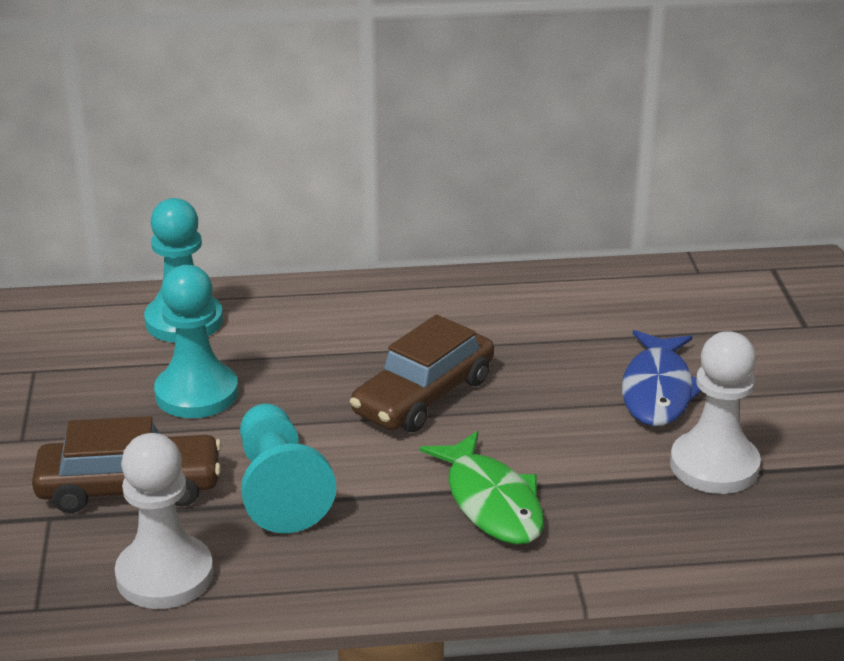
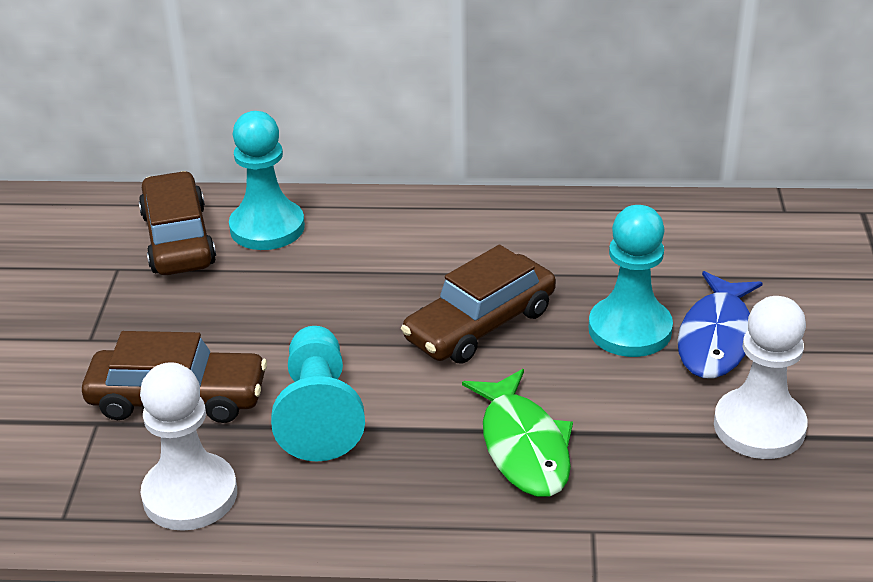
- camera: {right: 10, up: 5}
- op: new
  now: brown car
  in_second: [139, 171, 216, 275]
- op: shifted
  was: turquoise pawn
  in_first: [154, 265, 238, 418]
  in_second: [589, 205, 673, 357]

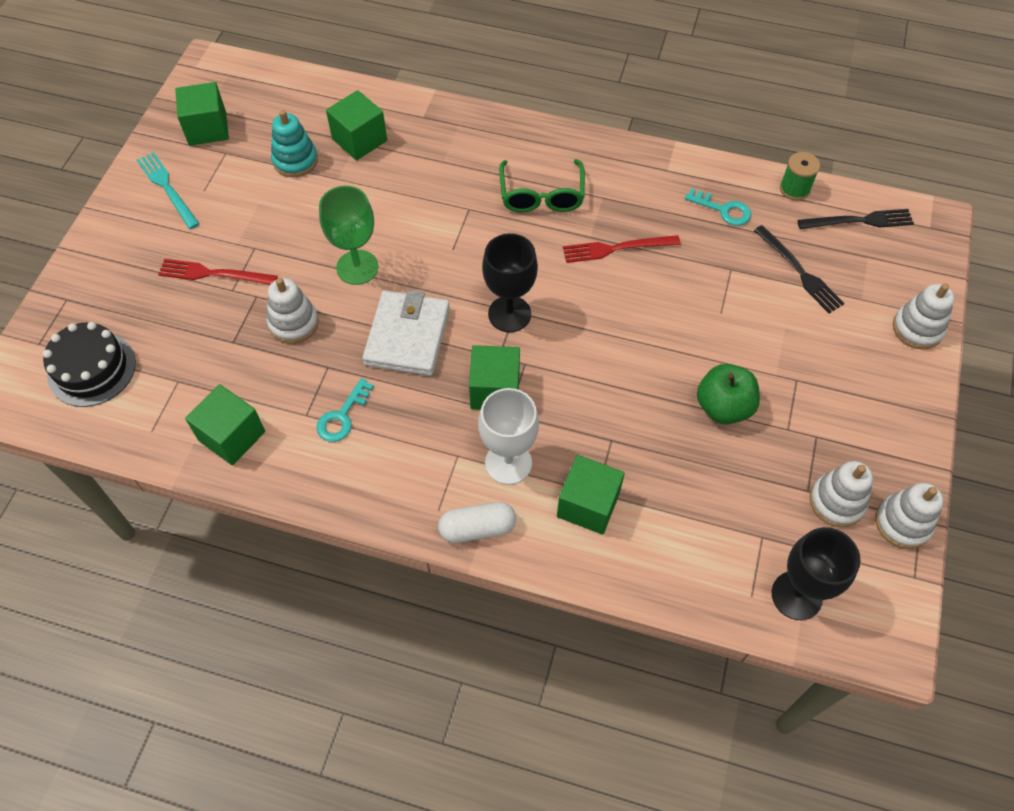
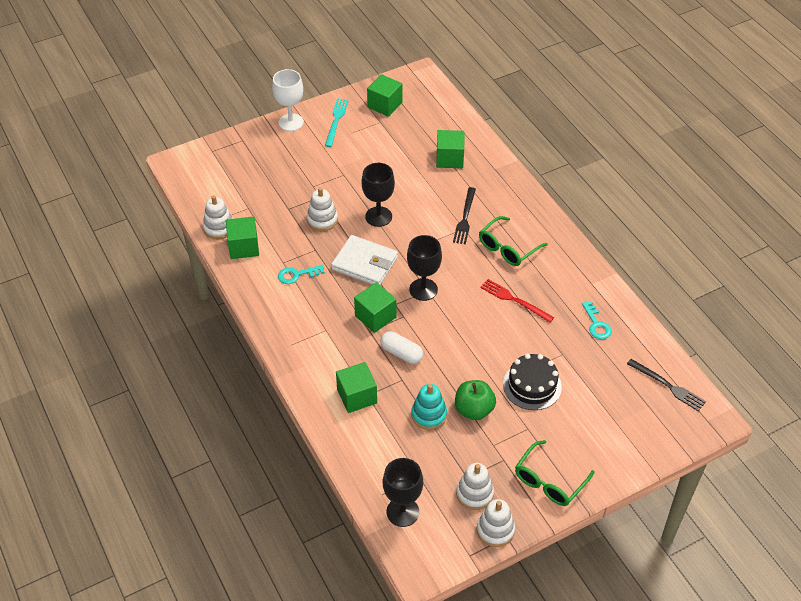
- camera: {right: 45, up: -10}
- op: gone
  was: red fork
  in_first: [158, 259, 278, 285]
- op: gone
  was: green spool
  in_first: [780, 152, 820, 201]
- op: new
  now: green glasses
  in_second: [515, 440, 595, 506]
- op: shifted
  was: black cake
  in_first: [43, 322, 136, 407]
  in_second: [503, 354, 562, 410]
- op: shifted
  was: turquoise stacking toy
  in_first: [271, 110, 318, 177]
  in_second: [411, 384, 447, 430]
- op: shifted
  was: white capsule
  in_first: [438, 502, 516, 543]
  in_second: [380, 331, 423, 364]
- op: shifted
  was: white goblet
  in_first: [478, 388, 539, 485]
  in_second: [272, 69, 304, 131]
- op: shifted
  was: black fork
  in_first: [754, 225, 845, 313]
  in_second: [453, 187, 476, 244]
- op: shifted
  was: white stacking toy
  in_first: [893, 283, 955, 349]
  in_second: [203, 195, 233, 240]
- op: repainted
  was: green goblet
  now: black goblet
  in_first: [319, 186, 379, 285]
  in_second: [362, 163, 395, 227]
- op: rotated
  was: white wallet
  in_first: [362, 290, 450, 376]
  in_second: [331, 235, 398, 285]
  clockwise: 60

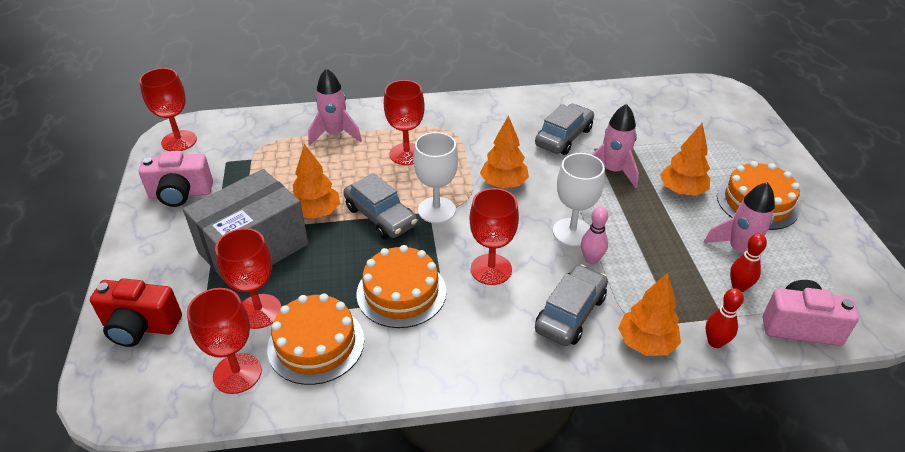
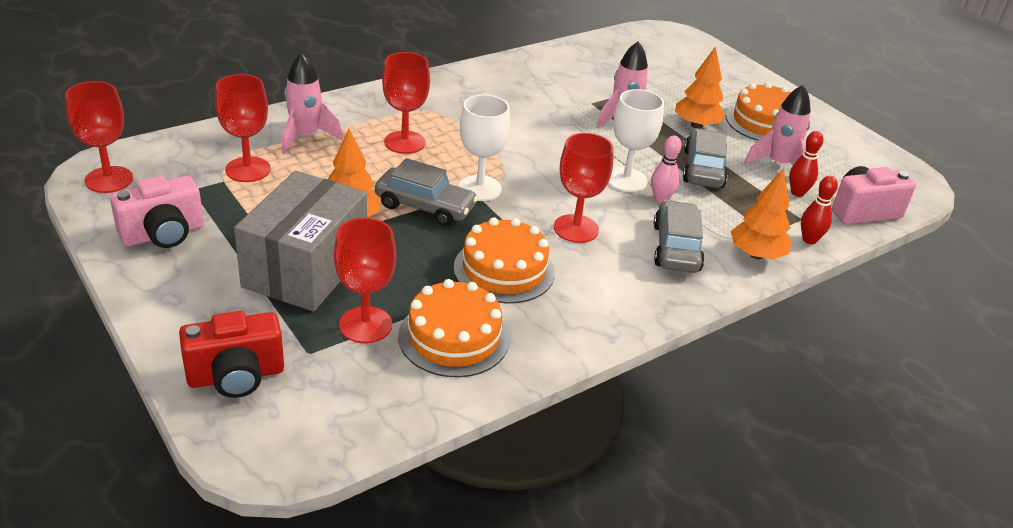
- camera: {right: -30, up: -5}
- op: gone
  was: orange tree
  in_first: [480, 115, 529, 188]
- op: shifted
  was: red goblet
  in_first: [187, 288, 262, 394]
  in_second: [215, 74, 271, 182]
- op: shifted
  was: grey car
  in_first: [535, 104, 594, 155]
  in_second: [683, 128, 728, 188]

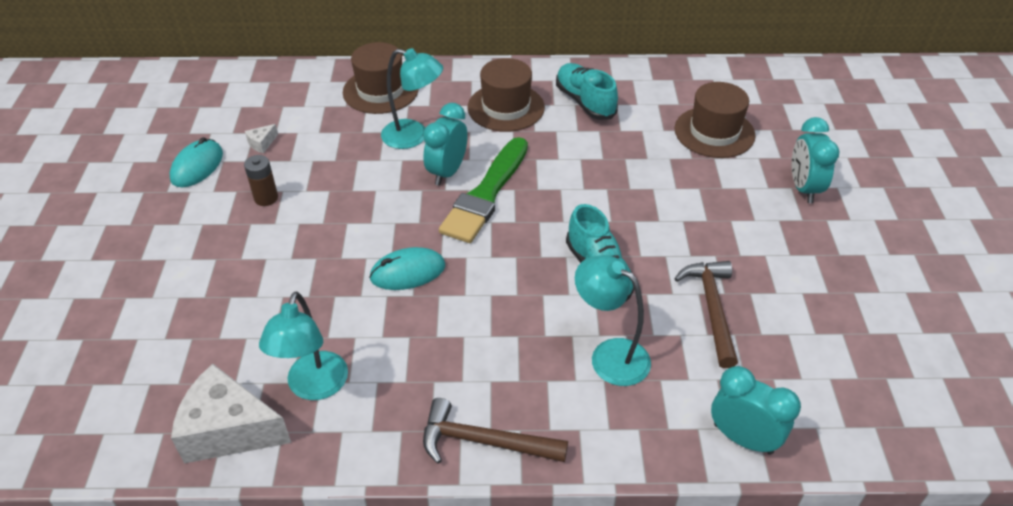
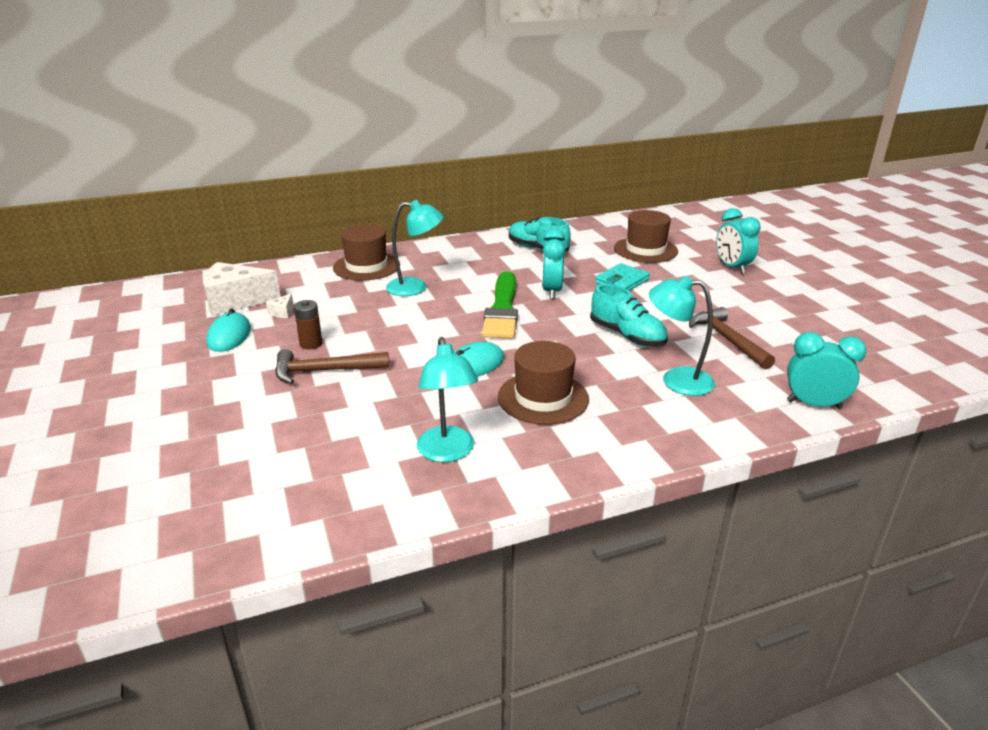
- camera: {right: -20, up: -15}
- op: new
  now: turquoise wallet
  in_second: [595, 263, 650, 291]
- op: shifted
  was: white cheese
  in_first: [171, 364, 291, 463]
  in_second: [203, 262, 281, 316]
- op: shifted
  was: turquoise clock
  in_first: [423, 103, 468, 186]
  in_second: [542, 228, 566, 299]
- op: shifted
  was: brown hammer
  in_first: [423, 398, 568, 464]
  in_second: [275, 349, 389, 384]
- op: shifted
  was: brown hat
  in_first: [468, 58, 545, 132]
  in_second: [498, 341, 589, 425]

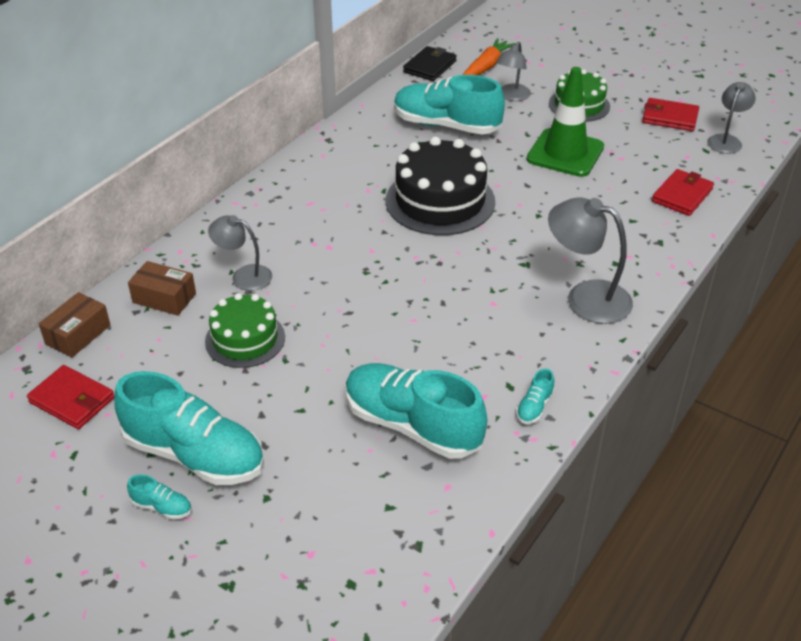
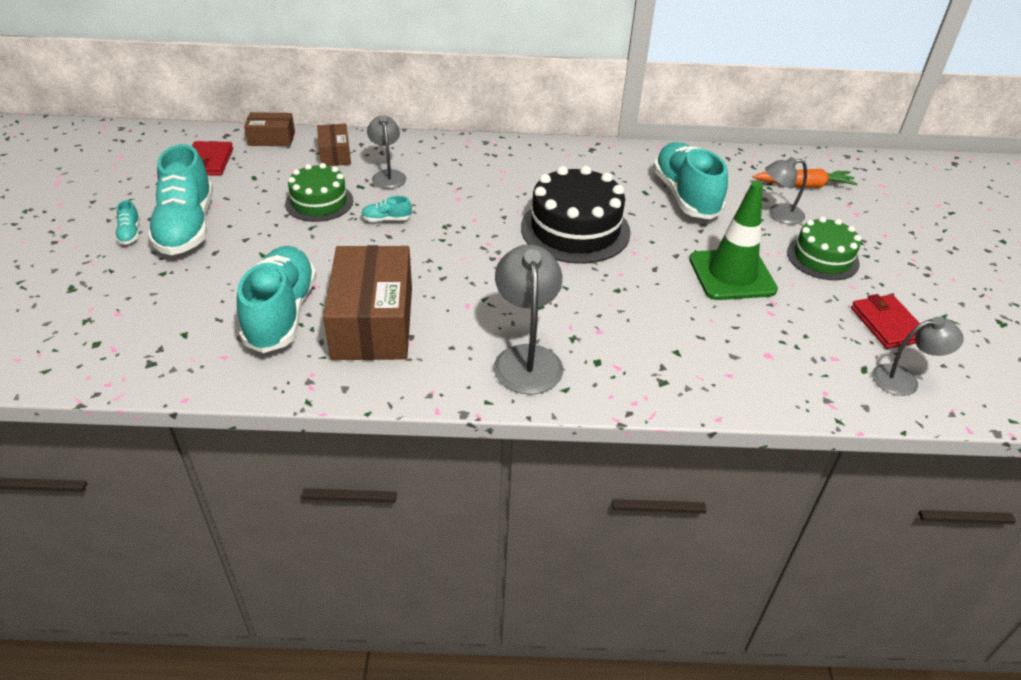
- camera: {right: 55, up: 0}
- op: gone
  was: black wallet
  in_first: [403, 46, 457, 81]
- op: gone
  was: red wallet
  in_first: [652, 169, 714, 216]
- op: new
  now: brown box
  in_second: [323, 245, 412, 360]
- op: shifted
  was: turquoise shoe
  in_first: [516, 368, 555, 424]
  in_second: [361, 196, 412, 222]

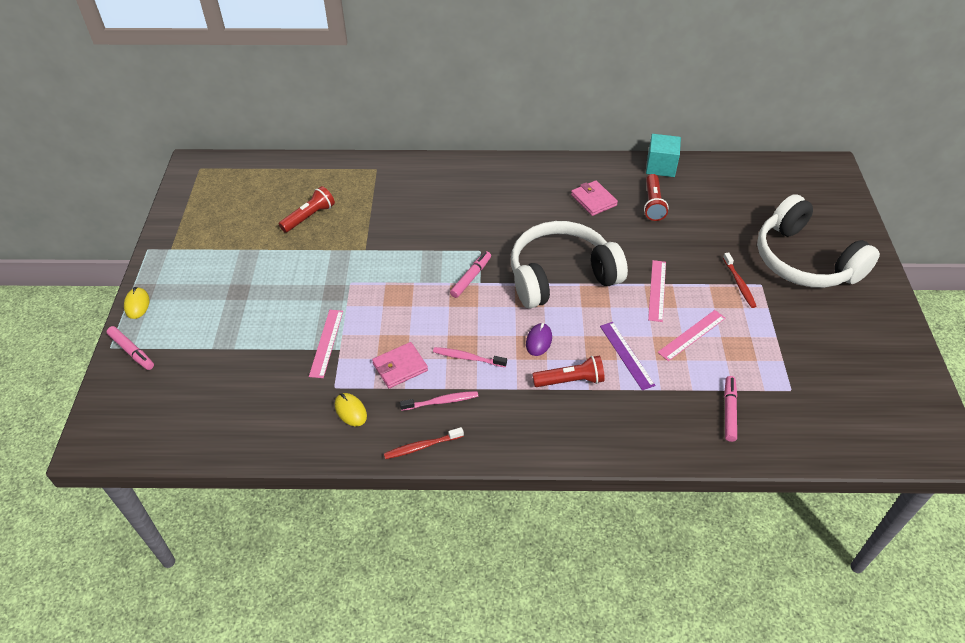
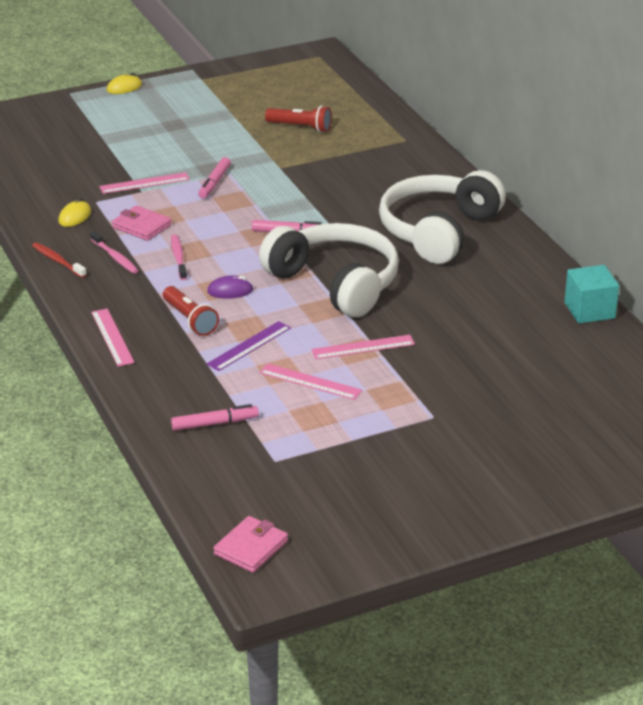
- camera: {right: 65, up: -15}
- op: gone
  was: red flashlight
  in_first: [644, 174, 669, 221]
- op: gone
  was: red toothbrush
  in_first: [723, 252, 757, 308]
- op: new
  now: pink ruler
  in_second: [91, 309, 135, 366]
- op: shifted
  was: pink marker
  in_first: [107, 326, 154, 370]
  in_second: [198, 157, 231, 199]
- op: shifted
  was: pink wallet
  in_first: [571, 180, 618, 216]
  in_second: [213, 516, 288, 573]
- op: shifted
  was: white headphones
  in_first: [757, 194, 880, 288]
  in_second: [379, 170, 506, 264]

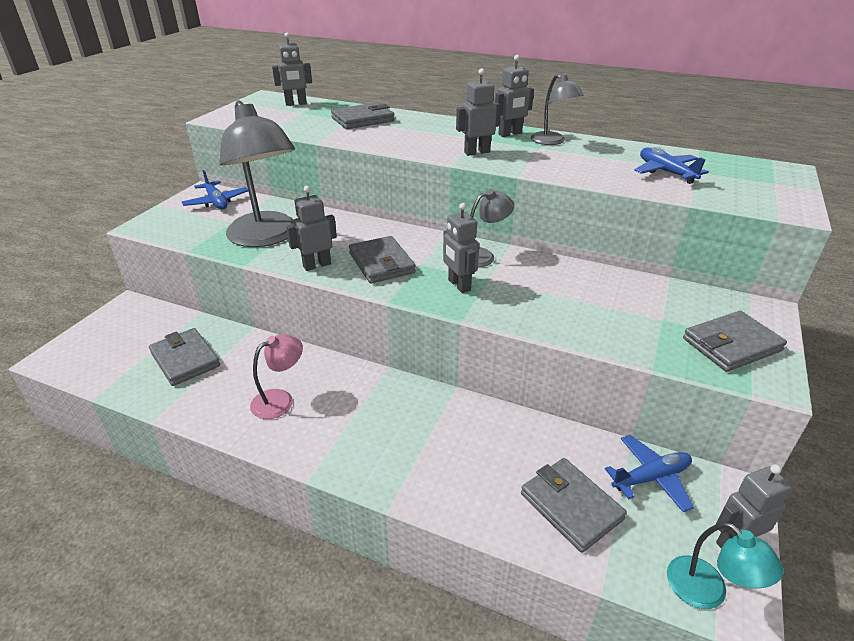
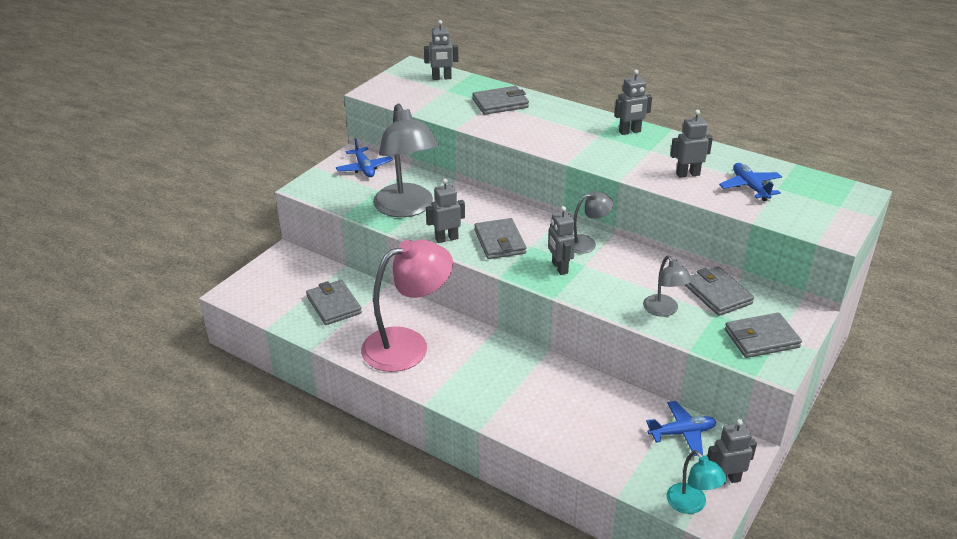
- camera: {right: 10, up: 0}
- op: shifted
  was: grey robot
  in_first: [456, 69, 501, 156]
  in_second: [670, 110, 713, 178]
- op: shifted
  was: grey wallet
  in_first: [521, 458, 627, 553]
  in_second: [685, 266, 754, 316]
- op: shifted
  was: grey lamp
  in_first: [531, 74, 584, 145]
  in_second: [643, 256, 693, 317]
- op: scaled
  was: pink lamp
  in_first: [250, 334, 303, 419]
  in_second: [361, 240, 453, 372]
  ratio: 2.0

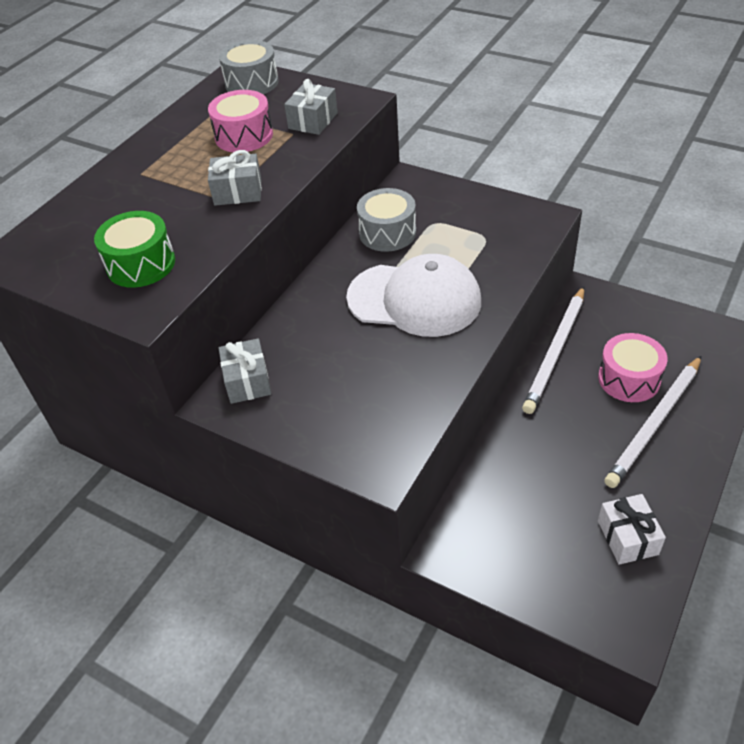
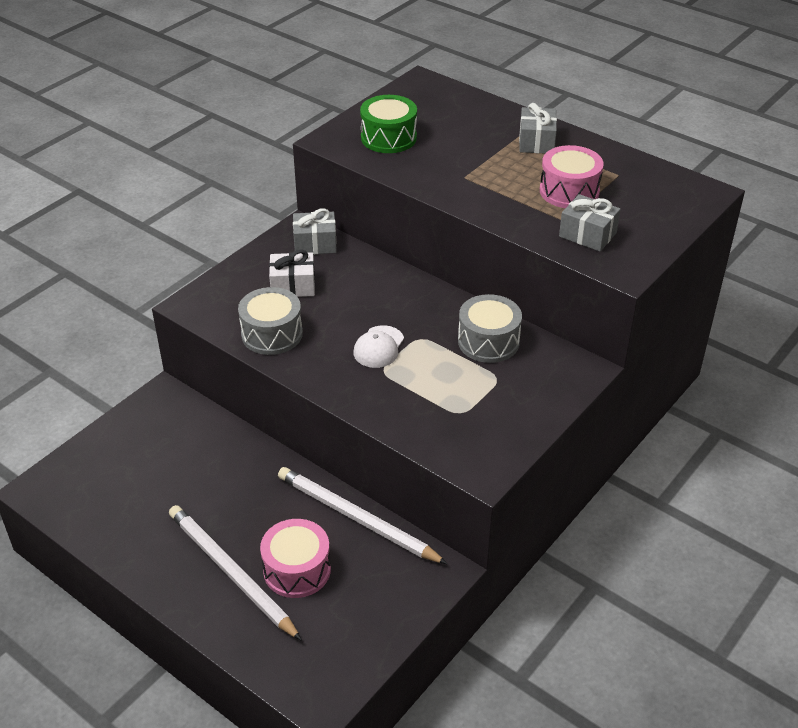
- camera: {right: 95, up: -5}
- op: shifted
  was: grey gift
  in_first: [208, 150, 262, 206]
  in_second: [519, 103, 557, 153]
- op: shifted
  was: grey drum
  in_first: [219, 40, 279, 94]
  in_second: [238, 287, 303, 355]
- op: shifted
  was: white gift
  in_first: [598, 494, 666, 565]
  in_second: [269, 250, 315, 297]
- op: scaled
  was: white cap
  in_first: [346, 254, 481, 337]
  in_second: [353, 325, 404, 368]
  ratio: 0.46

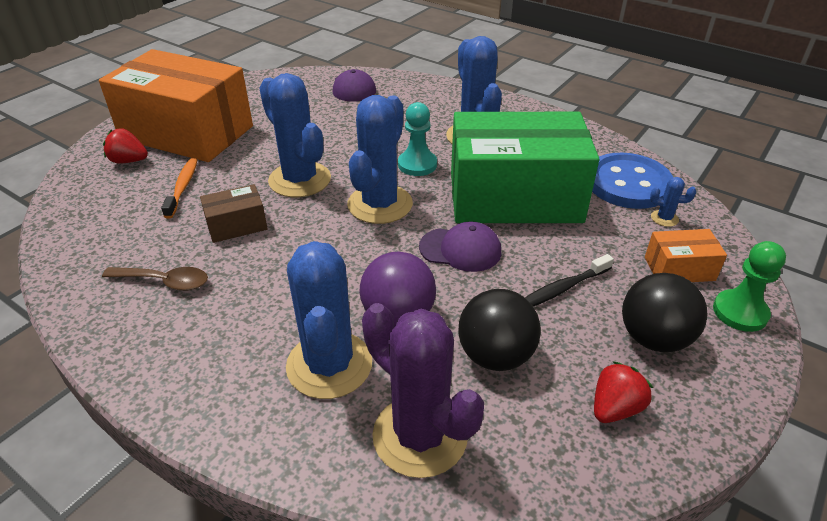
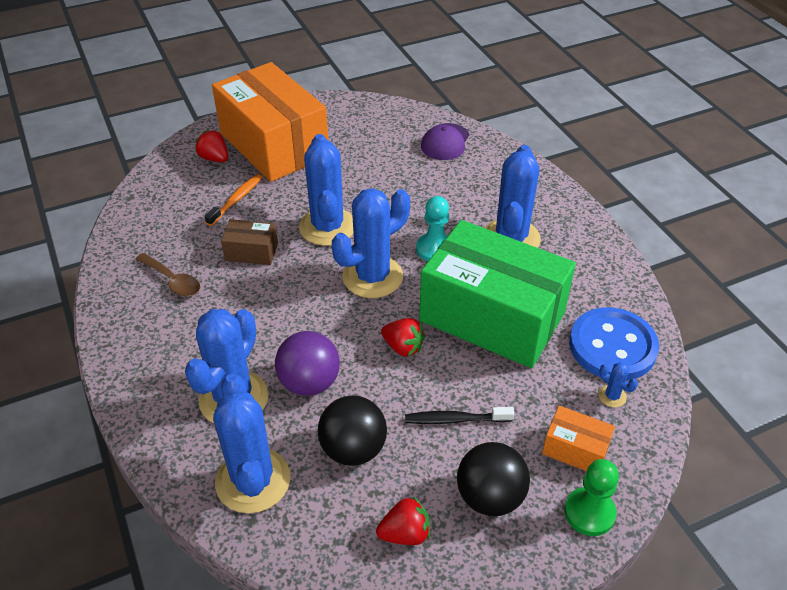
- camera: {right: 30, up: 5}
- op: swapped
  was: purple cap
  now: red strawberry
  in_first: [419, 221, 502, 272]
  in_second: [381, 318, 425, 357]
- op: repainted
  was: purple cactus
  now: blue cactus
  in_first: [362, 303, 484, 478]
  in_second: [213, 374, 290, 513]

